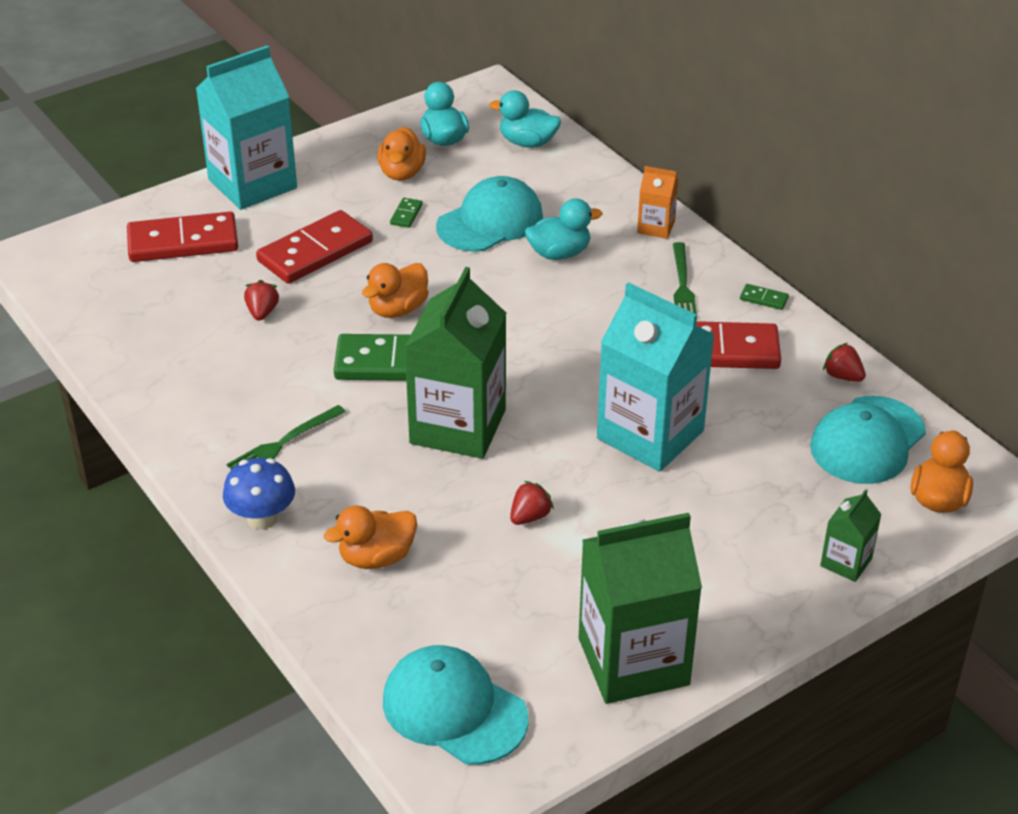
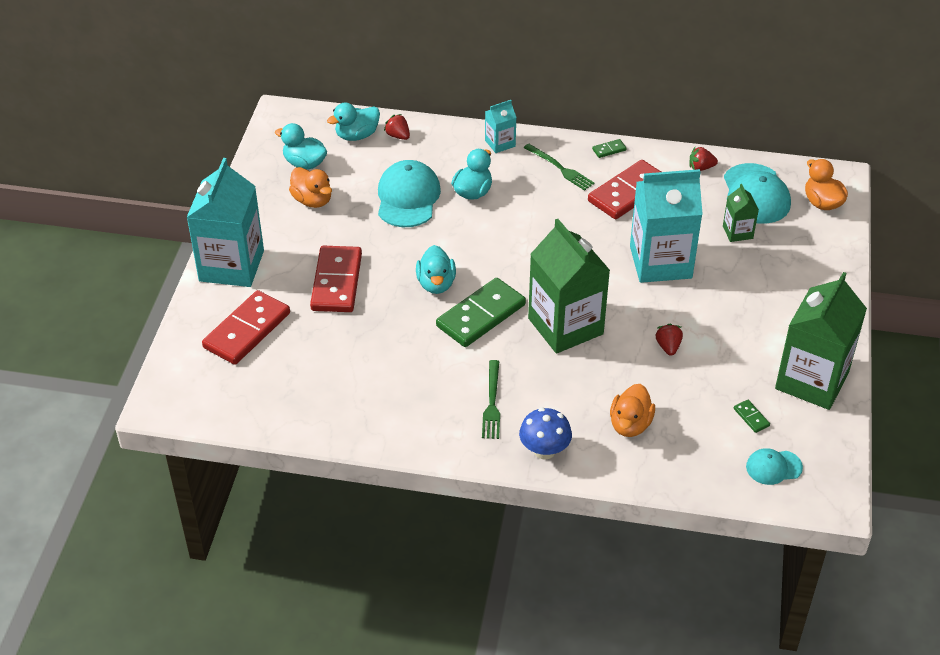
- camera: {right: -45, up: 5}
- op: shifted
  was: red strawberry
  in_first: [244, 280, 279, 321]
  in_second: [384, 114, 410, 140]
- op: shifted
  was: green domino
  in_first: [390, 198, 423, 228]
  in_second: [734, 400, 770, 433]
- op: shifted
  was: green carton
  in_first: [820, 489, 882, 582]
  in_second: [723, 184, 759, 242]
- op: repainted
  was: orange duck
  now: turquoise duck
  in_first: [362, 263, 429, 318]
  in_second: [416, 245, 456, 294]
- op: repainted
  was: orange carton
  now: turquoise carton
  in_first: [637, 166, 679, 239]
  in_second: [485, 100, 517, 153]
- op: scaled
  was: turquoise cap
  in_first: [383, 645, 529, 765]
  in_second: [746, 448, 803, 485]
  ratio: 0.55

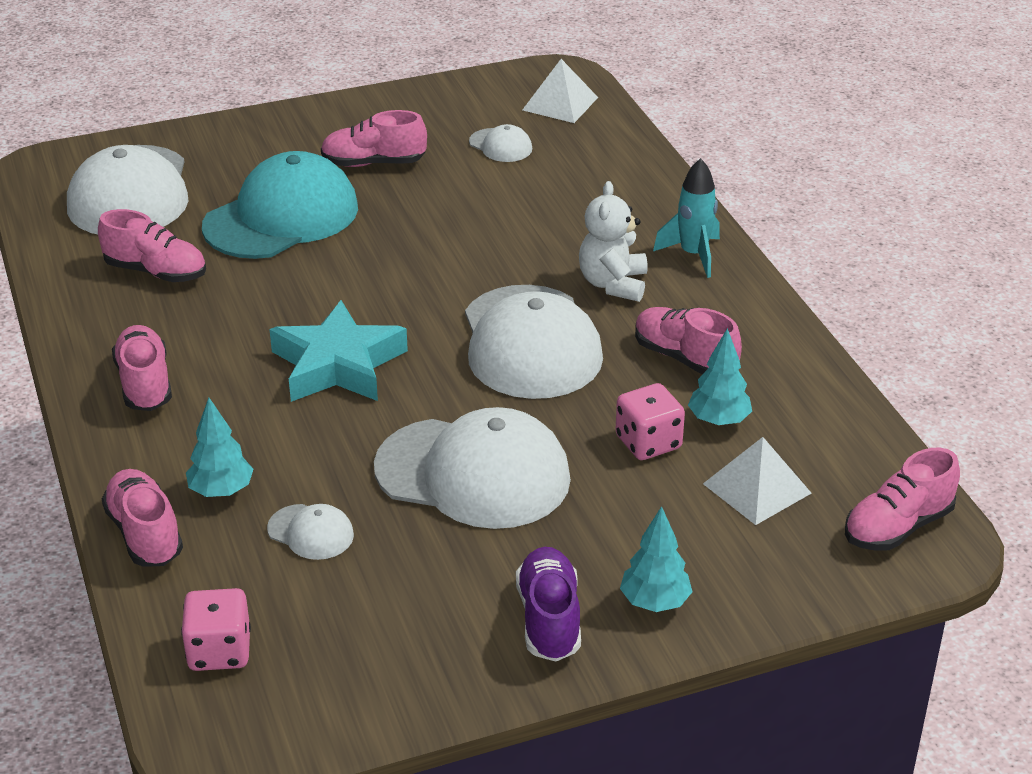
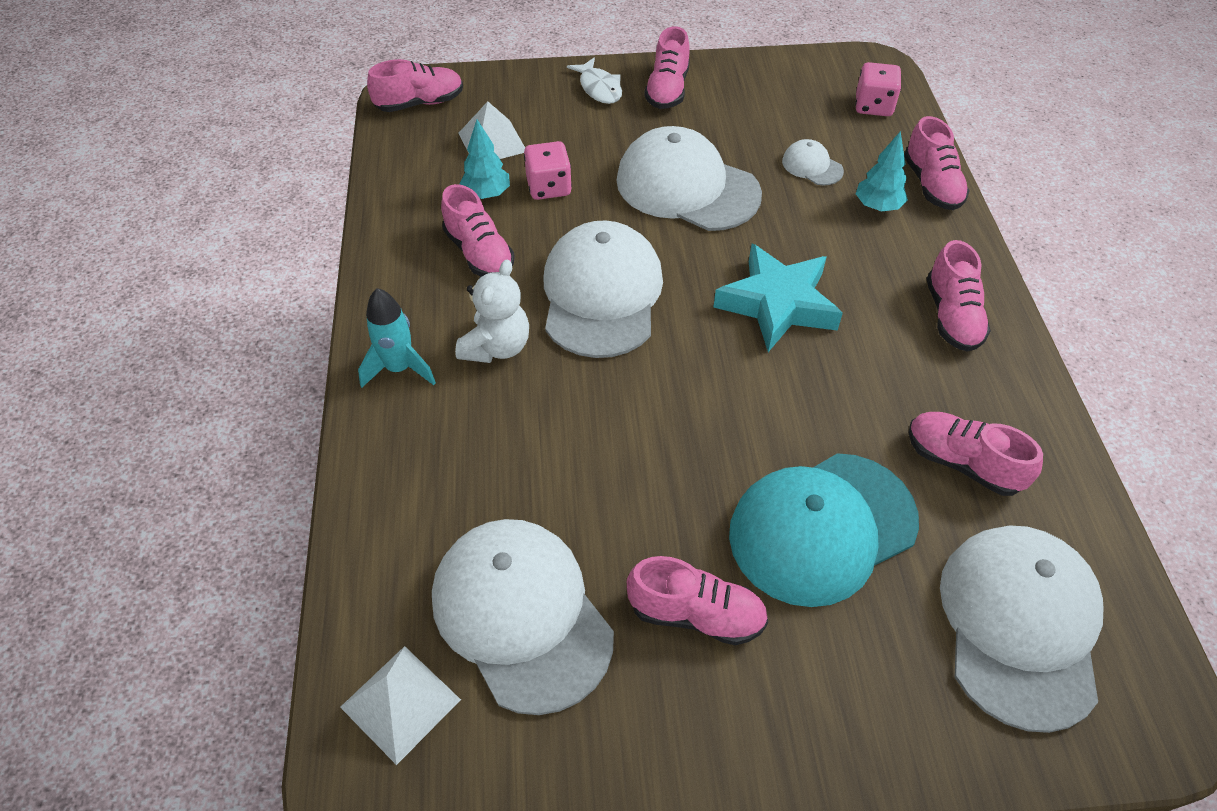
- camera: {right: -165, up: 15}
- op: swapped
  was: turquoise tree
  now: white fish
  in_first: [620, 506, 693, 612]
  in_second: [567, 58, 622, 104]
- op: repainted
  was: purple shoe
  now: pink shoe
  in_first: [516, 547, 581, 662]
  in_second: [644, 26, 690, 109]
- op: scaled
  was: white cap
  in_first: [469, 124, 532, 162]
  in_second: [432, 519, 614, 715]
  ratio: 2.28

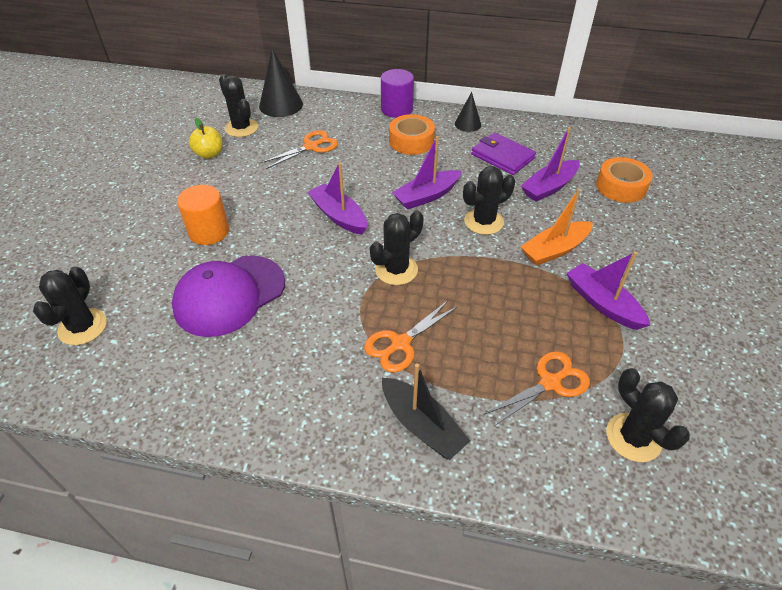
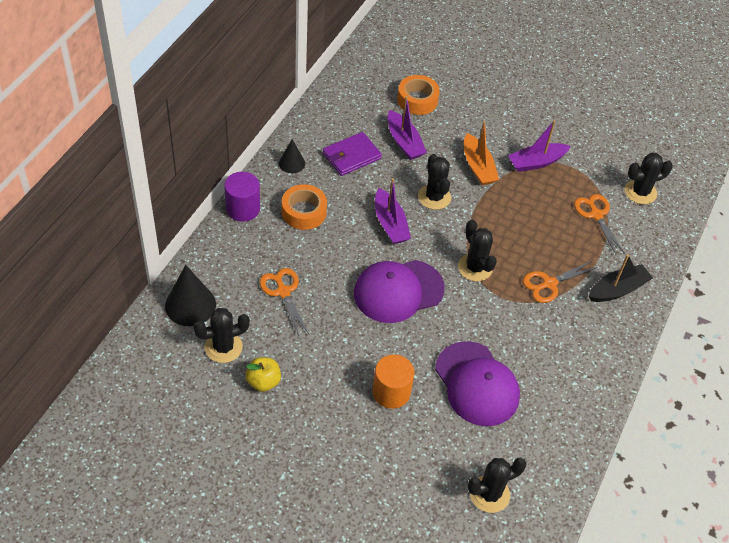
- camera: {right: -80, up: 5}
- op: swapped
  was: purple boat
  now: purple cap
  in_first: [308, 163, 367, 235]
  in_second: [354, 260, 445, 323]
- op: rotated
  was: black cactus
  in_first: [33, 266, 107, 345]
  in_second: [467, 458, 526, 513]
  clockwise: -45
- op: rotated
  was: orange scissors
  in_first: [364, 301, 458, 372]
  in_second: [523, 261, 598, 303]
  clockwise: 90

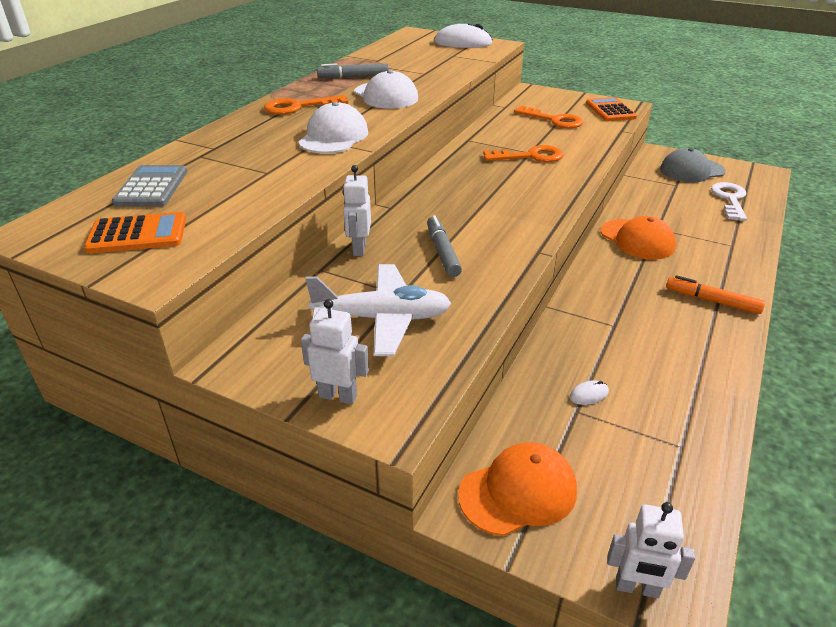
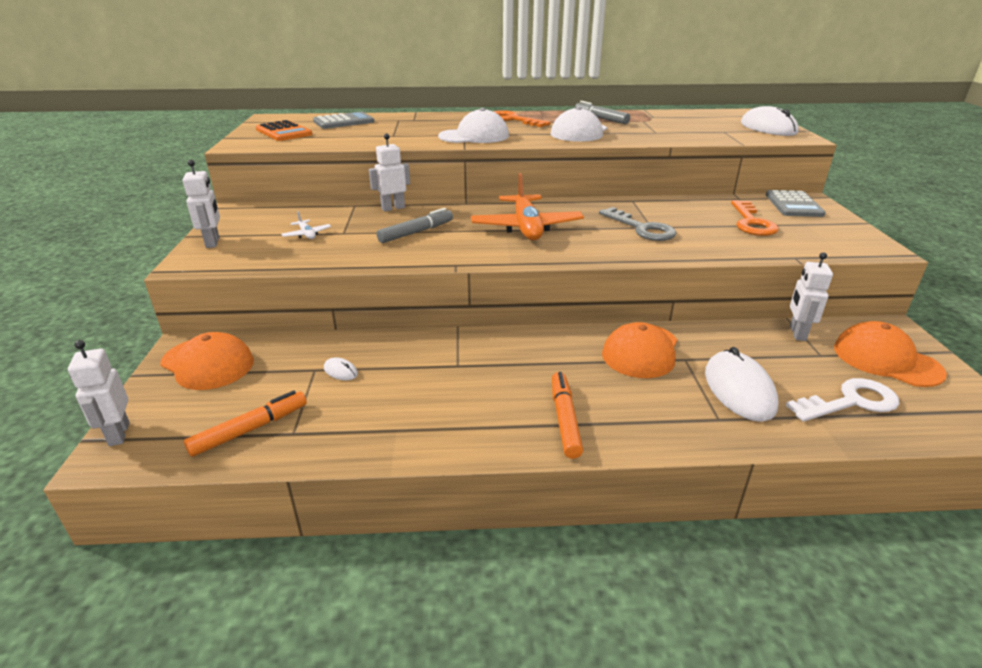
- camera: {right: 60, up: -5}
- op: gone
  was: orange calculator
  in_first: [586, 97, 637, 121]
- op: new
  now: orange marker
  in_second: [184, 391, 307, 457]
- op: new
  now: orange plane
  in_second: [471, 173, 584, 240]
- op: new
  now: white mouse
  in_second: [705, 347, 779, 422]
- op: new
  now: grey calculator
  in_second: [766, 190, 826, 217]
- op: new
  now: white robot
  in_second: [790, 252, 833, 341]
- op: repainted
  was: orange key
  now: grey key
  in_first: [483, 145, 564, 162]
  in_second: [599, 207, 676, 241]
- op: repainted
  was: grey cap
  now: orange cap
  in_first: [660, 148, 726, 182]
  in_second: [834, 321, 947, 387]
- op: scaled
  was: white plane
  in_first: [305, 264, 451, 356]
  in_second: [281, 211, 331, 239]
  ratio: 0.43

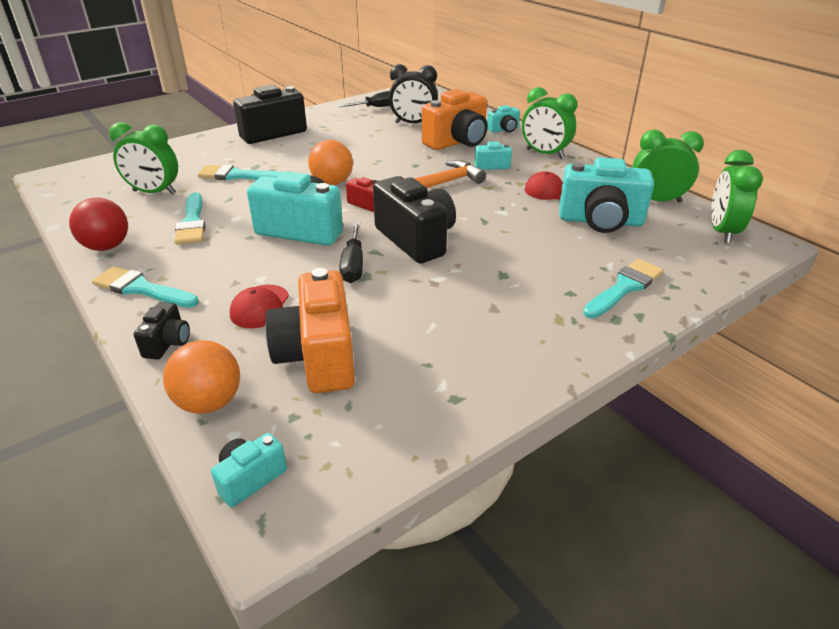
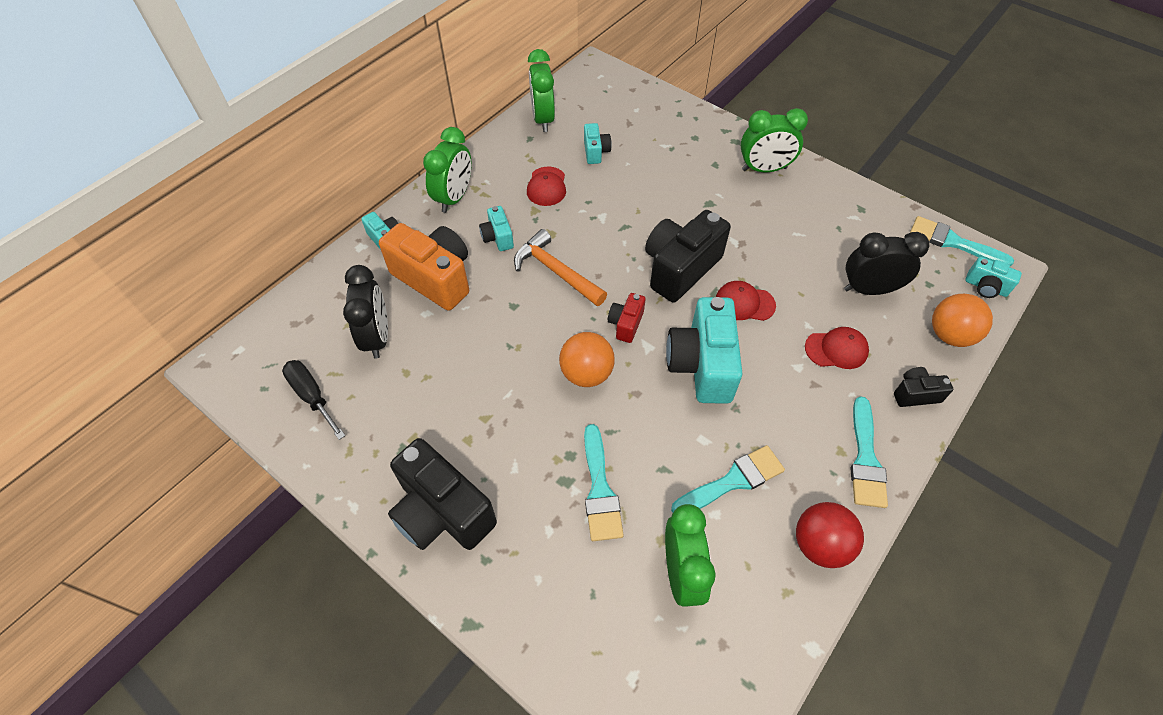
- camera: {right: -105, up: 20}
- op: shifted
  was: turquoise brush
  in_first: [583, 259, 663, 318]
  in_second: [910, 216, 1014, 266]
- op: shifted
  was: green clock
  in_first: [711, 150, 763, 244]
  in_second: [741, 108, 808, 172]
- op: swapped
  was: orange camera
  now: black clock
  in_first: [265, 268, 355, 393]
  in_second: [844, 232, 929, 295]
- op: swapped
  was: black screwdriver
  now: red cap
  in_first: [339, 223, 363, 283]
  in_second: [716, 281, 776, 321]
- op: scaled
  was: turquoise camera
  in_first: [559, 157, 654, 233]
  in_second: [584, 123, 612, 164]
  ratio: 0.49

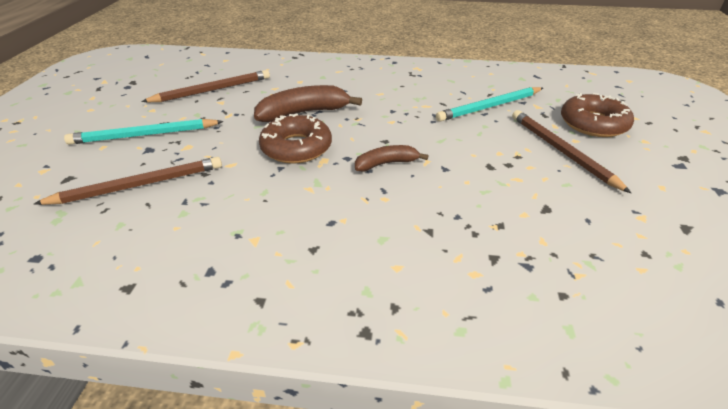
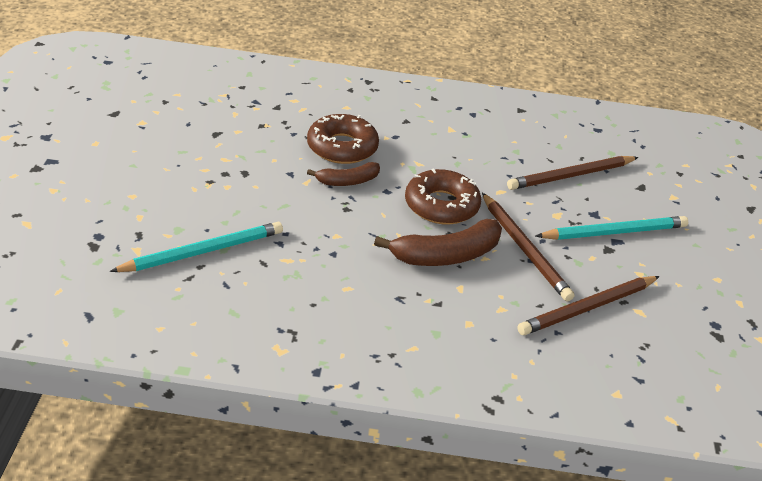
- camera: {right: 175, up: 0}
- op: shifted
  was: brown pencil
  in_first: [512, 110, 631, 193]
  in_second: [482, 193, 575, 301]
- op: shifted
  was: brown donut
  in_first: [561, 93, 634, 137]
  in_second: [307, 114, 379, 164]

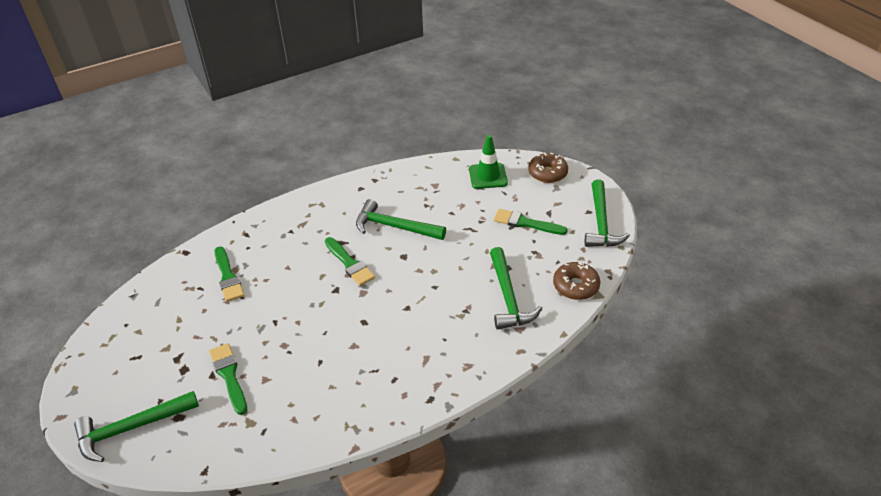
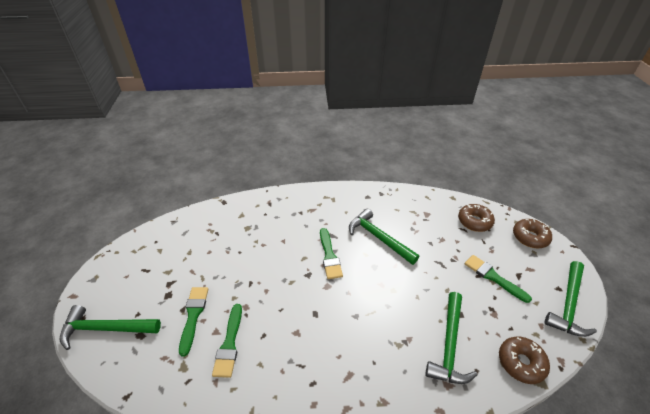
- camera: {right: 25, up: 0}
- op: shifted
  was: green brush
  in_first: [214, 247, 244, 302]
  in_second: [212, 304, 242, 378]
- op: swapped
  was: green traffic cone
  now: brown donut
  in_first: [469, 135, 508, 189]
  in_second: [458, 204, 495, 232]

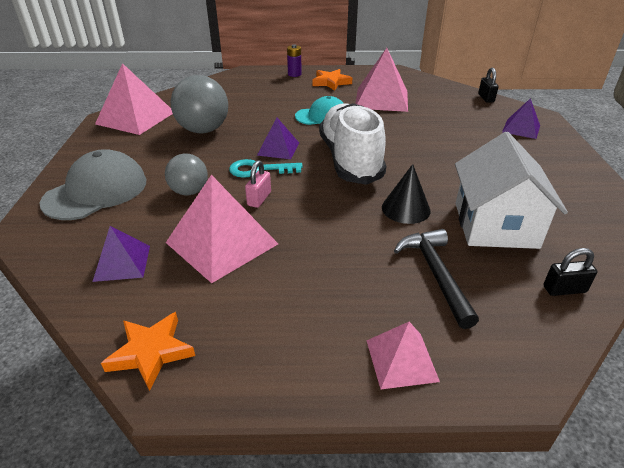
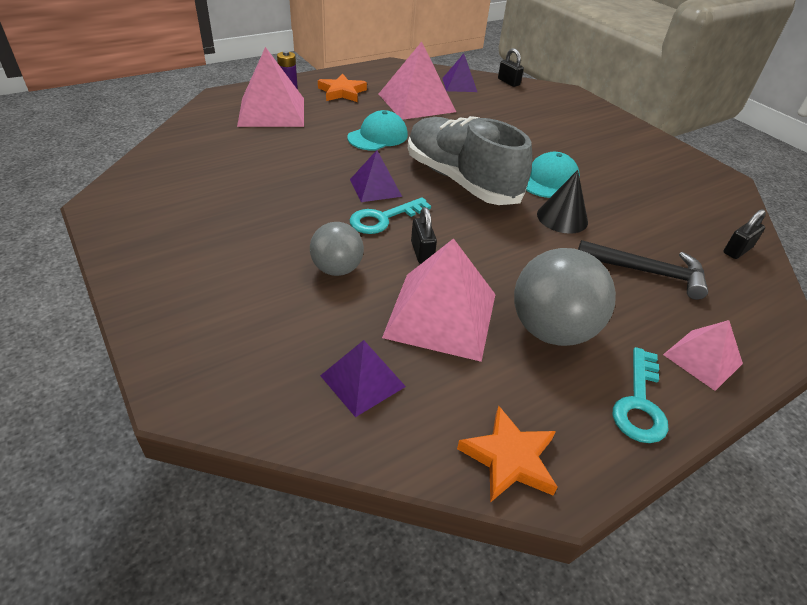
- camera: {right: -35, up: 5}
- op: gone
  was: grey cap
  in_first: [40, 149, 146, 220]
- op: gone
  was: white house
  in_first: [455, 132, 568, 249]
- op: new
  now: turquoise cap
  in_second: [526, 152, 580, 198]
- op: new
  now: turquoise key
  in_second: [613, 347, 668, 443]
- op: shifted
  was: pink pyramid
  in_first: [95, 63, 173, 135]
  in_second: [237, 47, 304, 127]
- op: shifted
  was: grey ball
  in_first: [171, 75, 228, 133]
  in_second: [514, 248, 616, 346]
- op: shifted
  was: purple pyramid
  in_first: [502, 98, 540, 139]
  in_second: [442, 54, 477, 92]
- op: repainted
  was: pink padlock
  now: black padlock
  in_first: [245, 160, 271, 208]
  in_second: [411, 207, 437, 264]
- op: repainted
  was: white shoe
  now: grey shoe
  in_first: [319, 103, 386, 185]
  in_second: [408, 116, 533, 205]
- op: rotated
  was: black hammer
  in_first: [394, 229, 479, 329]
  in_second: [578, 240, 708, 300]
  clockwise: 150

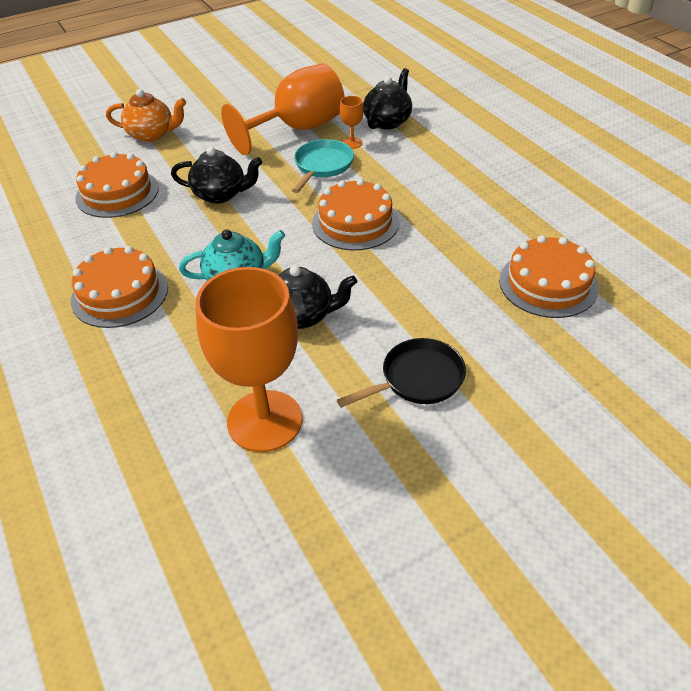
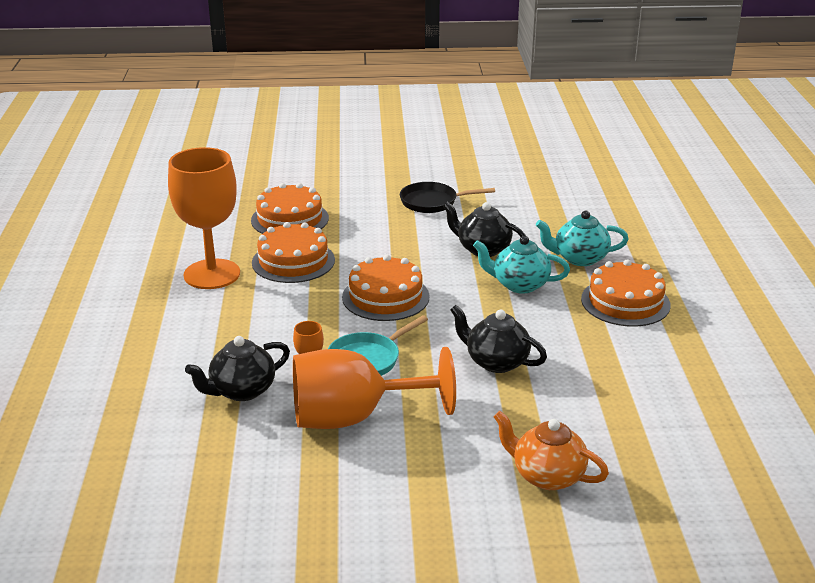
- camera: {right: -155, up: -15}
- op: new
  now: turquoise teapot
  in_second: [536, 210, 629, 266]
- op: shifted
  was: orange cake
  in_first: [75, 152, 159, 218]
  in_second: [252, 222, 335, 283]
- op: shifted
  was: orange goblet
  in_first: [196, 267, 302, 452]
  in_second: [168, 147, 240, 289]

